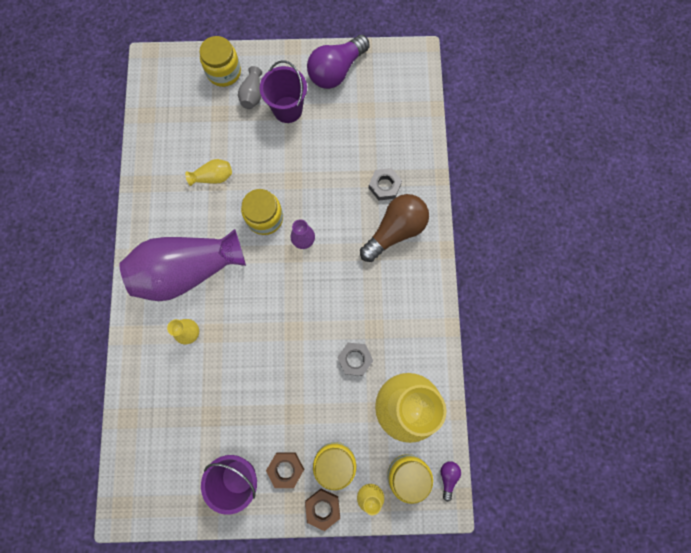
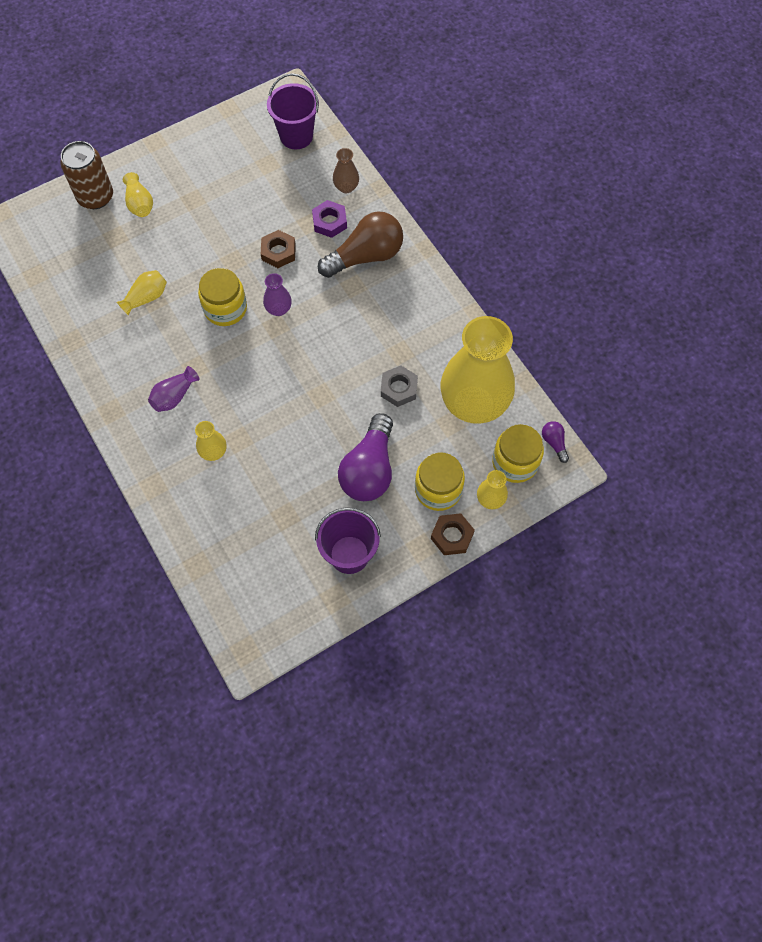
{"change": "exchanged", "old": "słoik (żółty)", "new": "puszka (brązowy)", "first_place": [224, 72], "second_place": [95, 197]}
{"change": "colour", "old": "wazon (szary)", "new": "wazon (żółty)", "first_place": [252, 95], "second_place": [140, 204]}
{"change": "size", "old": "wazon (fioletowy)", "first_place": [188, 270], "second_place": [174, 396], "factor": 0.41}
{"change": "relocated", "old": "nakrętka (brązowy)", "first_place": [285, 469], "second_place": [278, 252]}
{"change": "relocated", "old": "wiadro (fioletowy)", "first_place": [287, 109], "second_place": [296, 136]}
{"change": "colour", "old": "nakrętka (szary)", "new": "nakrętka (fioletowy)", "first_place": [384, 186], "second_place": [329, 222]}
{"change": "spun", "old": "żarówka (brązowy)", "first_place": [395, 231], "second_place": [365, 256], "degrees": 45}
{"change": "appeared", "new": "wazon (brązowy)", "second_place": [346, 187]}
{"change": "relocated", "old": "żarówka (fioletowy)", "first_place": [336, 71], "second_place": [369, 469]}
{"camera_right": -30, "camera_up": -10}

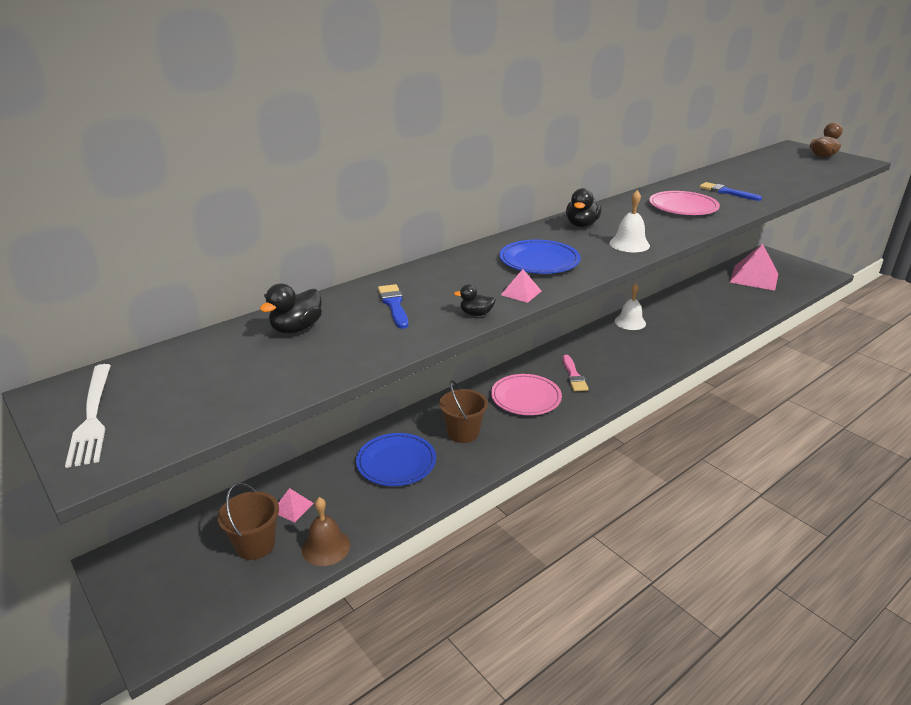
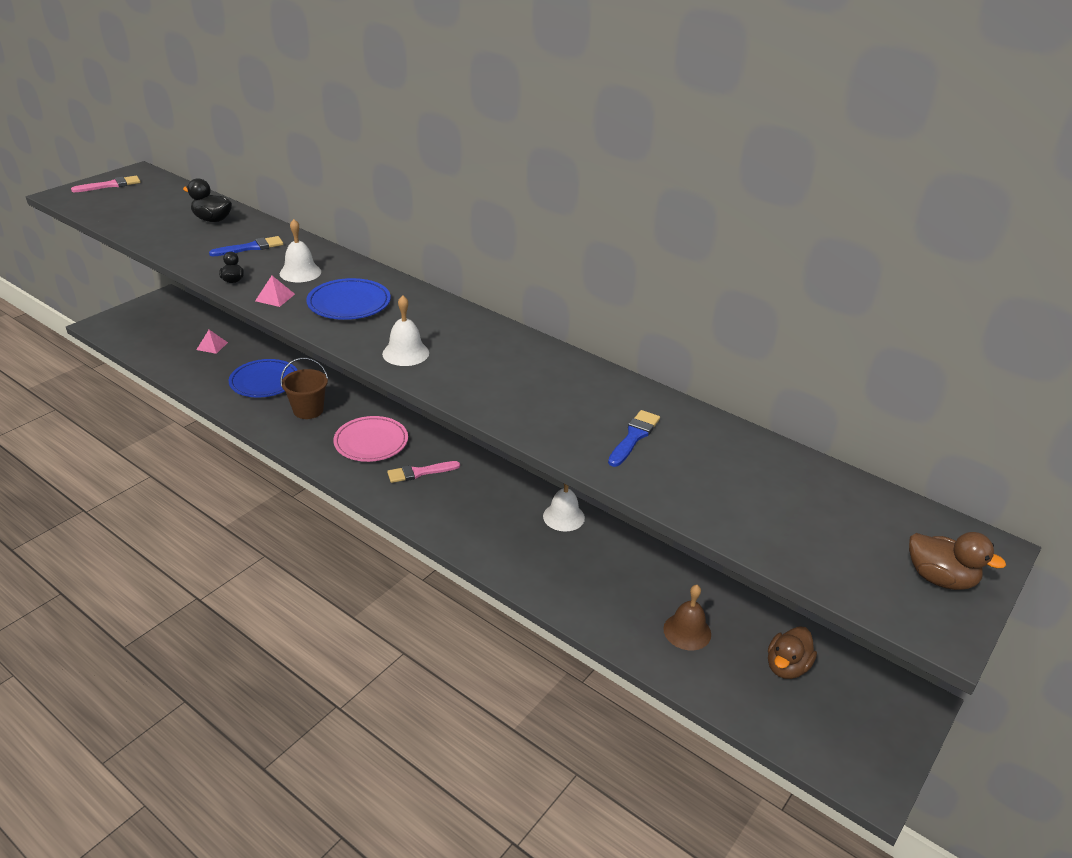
{"change": "exchanged", "old": "widelec (biały)", "new": "pędzel (różowy)", "first_place": [93, 416], "second_place": [110, 185]}
{"change": "appeared", "new": "dzwonek (biały)", "second_place": [300, 272]}
{"change": "relocated", "old": "dzwonek (brązowy)", "first_place": [326, 547], "second_place": [687, 631]}
{"change": "exchanged", "old": "piramida (różowy)", "new": "kaczka (brązowy)", "first_place": [754, 277], "second_place": [786, 666]}
{"change": "missing", "old": "wiadro (brązowy)", "first_place": [255, 545]}
{"change": "missing", "old": "kaczka (czarny)", "first_place": [581, 225]}
{"change": "missing", "old": "talerz (różowy)", "first_place": [683, 207]}
{"camera_right": 75, "camera_up": 5}

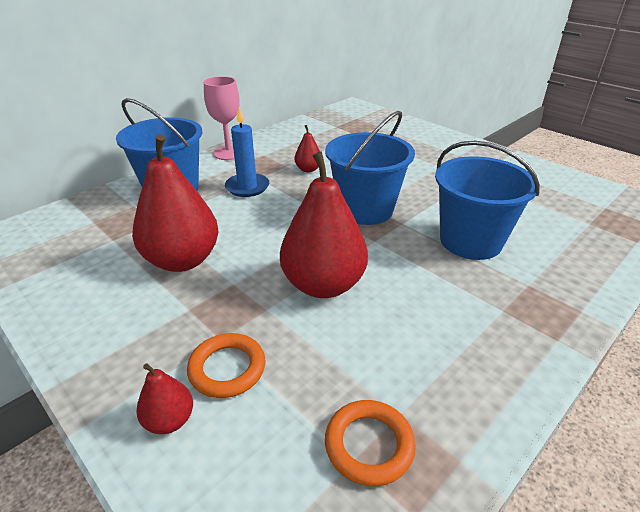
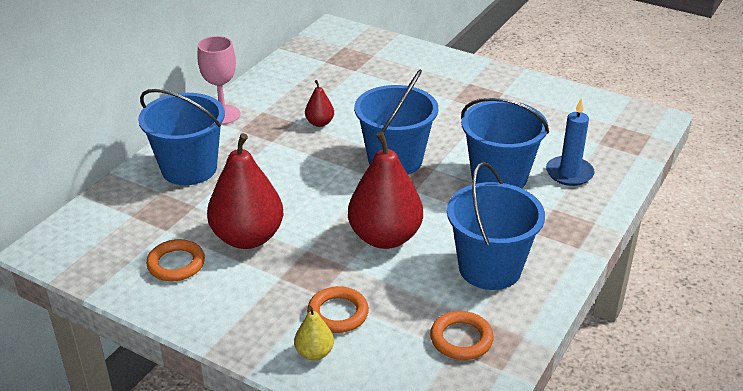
{"change": "appeared", "new": "pierścień (pomarańczowy)", "second_place": [176, 264]}
{"change": "colour", "old": "gruszka (czerwony)", "new": "gruszka (żółty)", "first_place": [169, 420], "second_place": [314, 353]}
{"change": "appeared", "new": "wiadro (niebieski)", "second_place": [490, 268]}
{"change": "relocated", "old": "świeca (niebieski)", "first_place": [247, 187], "second_place": [569, 173]}
{"camera_right": -15, "camera_up": 0}

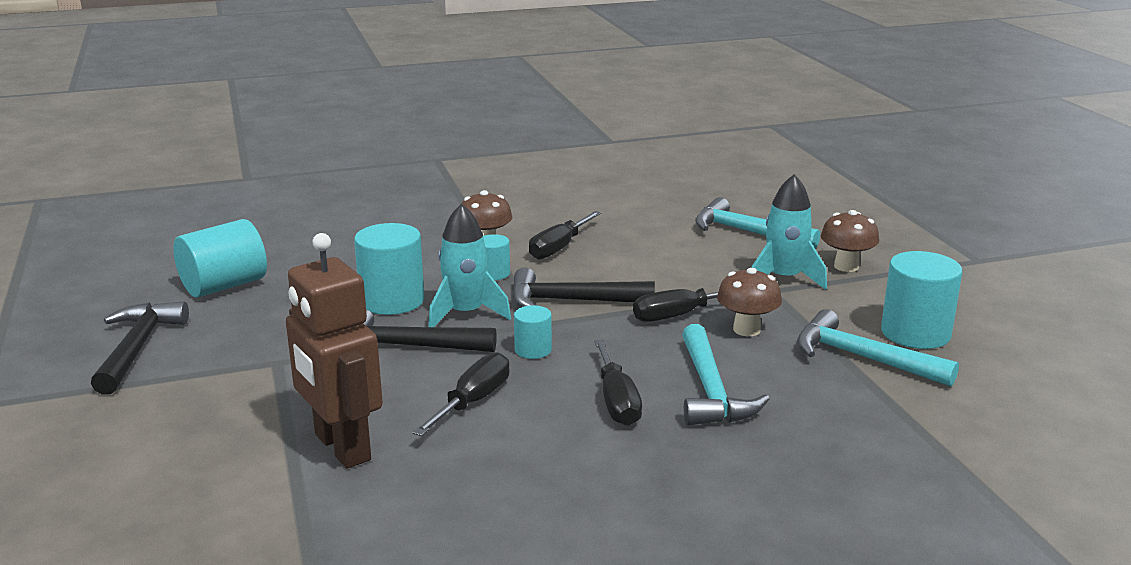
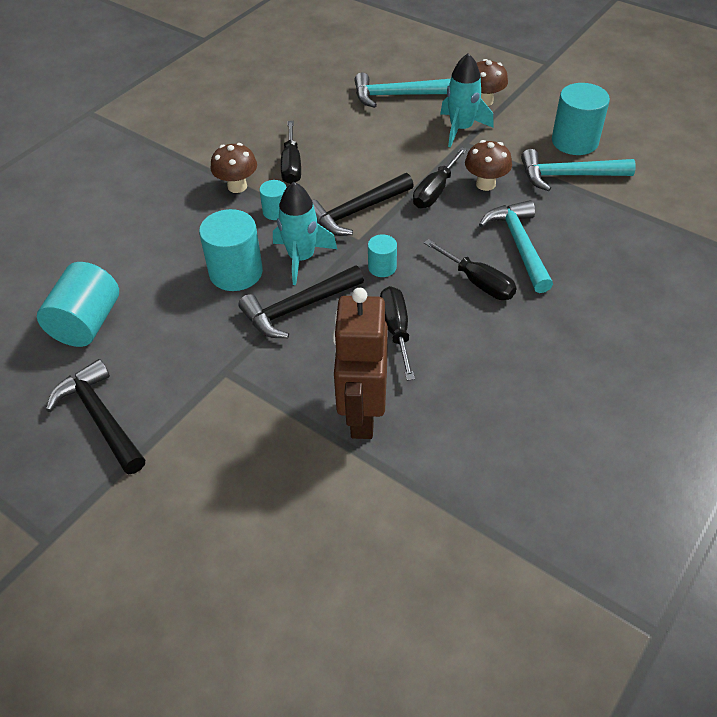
{"change": "spun", "old": "robot (brązowy)", "first_place": [341, 447], "second_place": [362, 415], "degrees": 75}
{"change": "spun", "old": "młotek (turkusowy)", "first_place": [711, 391], "second_place": [519, 245], "degrees": -150}
{"camera_right": -35, "camera_up": 25}

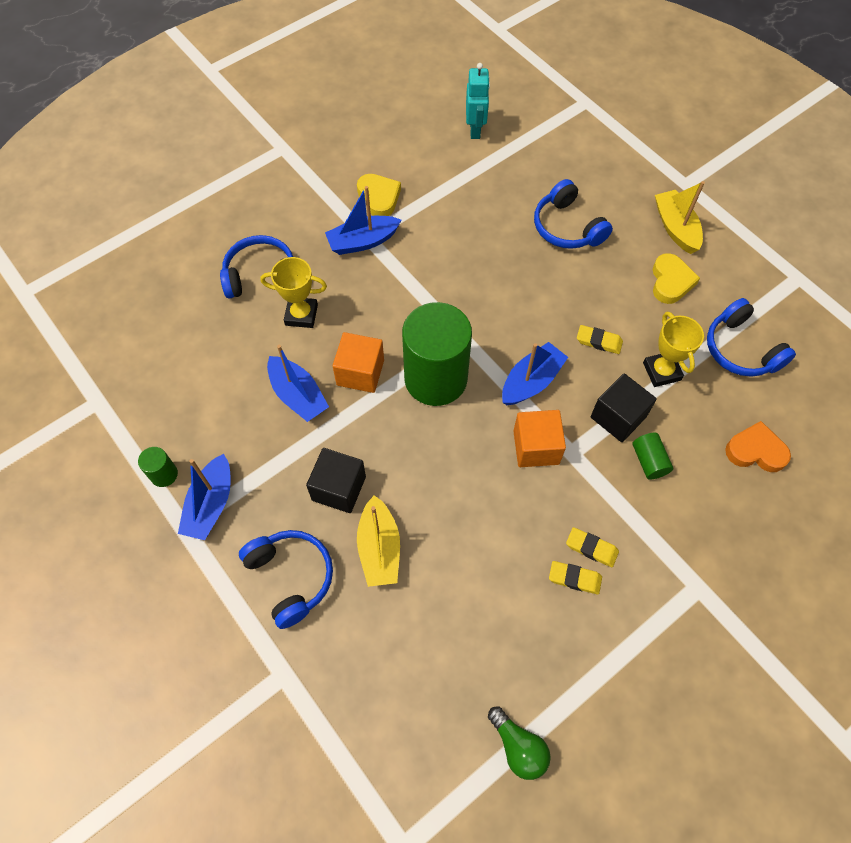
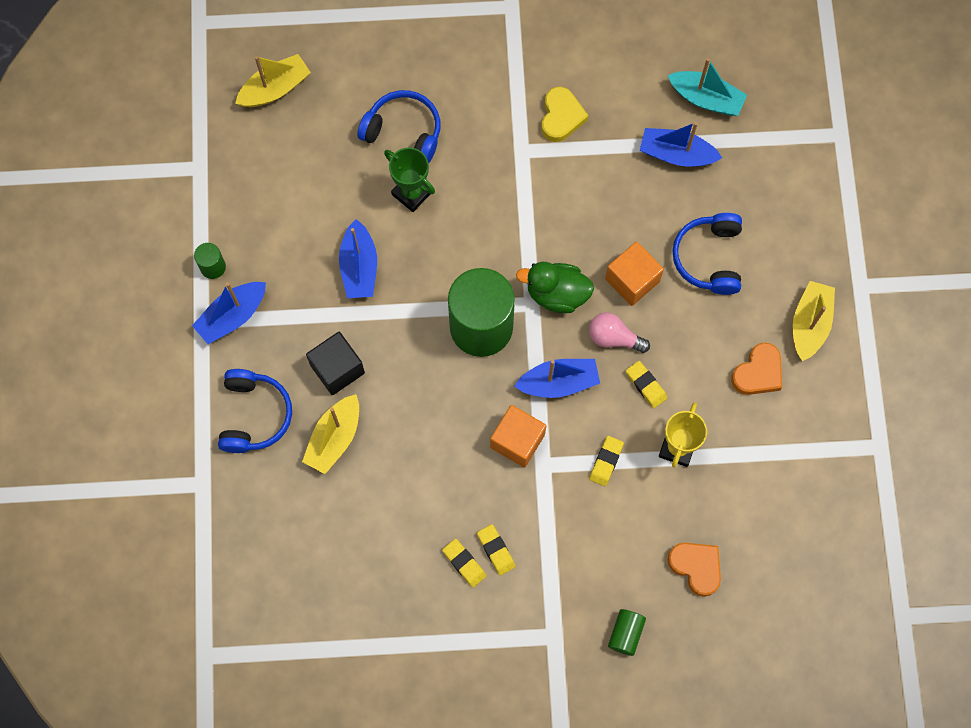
{"change": "appeared", "new": "łódka (żółty)", "second_place": [275, 89]}
{"change": "colour", "old": "puchar (żółty)", "new": "puchar (zielony)", "first_place": [301, 315], "second_place": [412, 193]}
{"change": "appeared", "new": "kaczka (zielony)", "second_place": [556, 294]}
{"change": "appeared", "new": "żarówka (różowy)", "second_place": [614, 338]}
{"change": "exchanged", "old": "sześcian (czarny)", "new": "gumka do mazania (żółty)", "first_place": [618, 417], "second_place": [606, 461]}
{"change": "relocated", "old": "sześcian (pomarańczowy)", "first_place": [360, 372], "second_place": [632, 280]}
{"change": "relocated", "old": "walec (zielony)", "first_place": [649, 461], "second_place": [625, 633]}
{"change": "relocated", "old": "łódka (niebieski)", "first_place": [363, 241], "second_place": [676, 154]}
{"change": "exchanged", "old": "robot (turkusowy)", "new": "łódka (turkusowy)", "first_place": [475, 130], "second_place": [706, 99]}
{"change": "colour", "old": "serce (żółty)", "new": "serce (pomarańczowy)", "first_place": [670, 282], "second_place": [758, 373]}
{"change": "missing", "old": "żarówka (zielony)", "first_place": [518, 747]}
{"change": "missing", "old": "słuchawki (niebieski)", "first_place": [740, 349]}
{"camera_right": 35, "camera_up": 10}

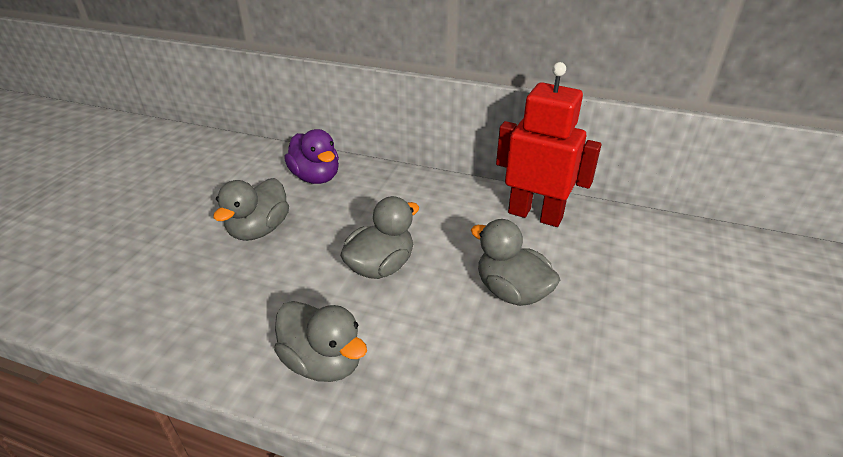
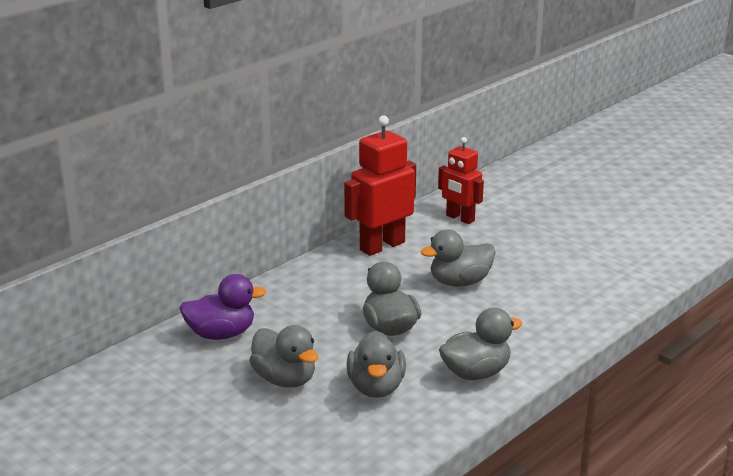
{"change": "appeared", "new": "kaczka (szary)", "second_place": [376, 387]}
{"change": "appeared", "new": "robot (czerwony)", "second_place": [460, 218]}
{"camera_right": -65, "camera_up": -10}

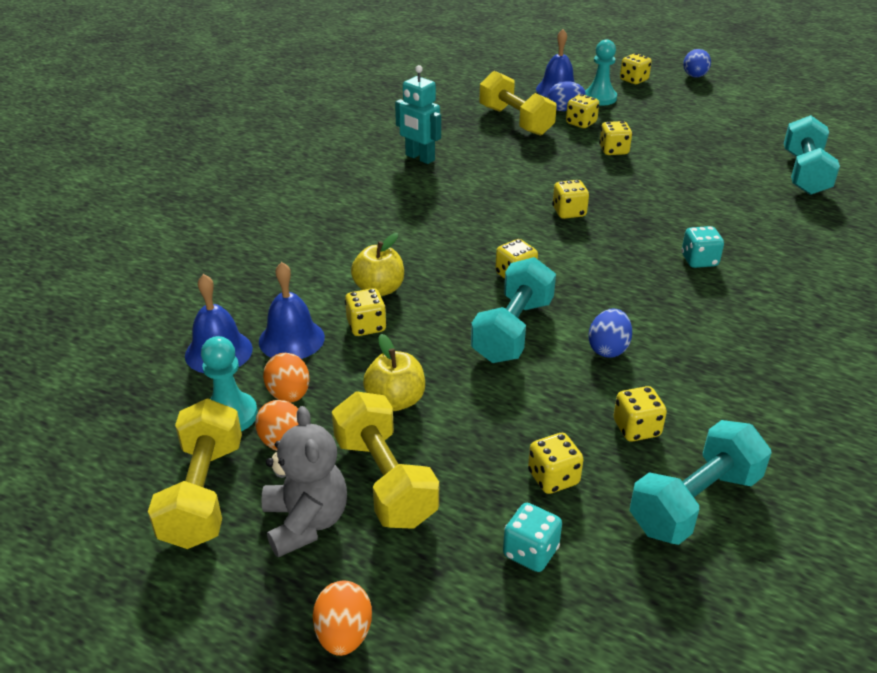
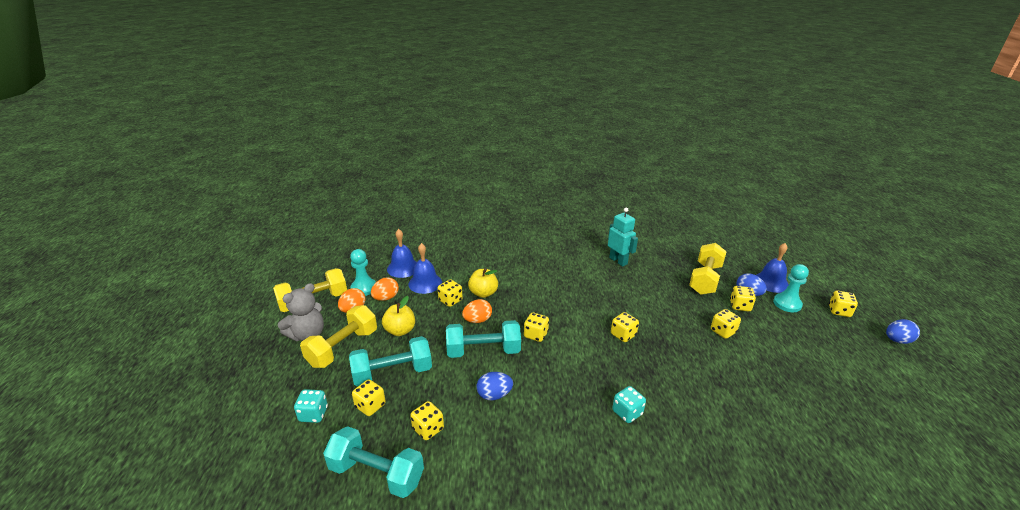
{"change": "relocated", "old": "hantel (turkusowy)", "first_place": [804, 174], "second_place": [393, 373]}
{"change": "relocated", "old": "jajko (pomarańczowy)", "first_place": [344, 634], "second_place": [477, 320]}
{"change": "spun", "old": "robot (turkusowy)", "first_place": [419, 158], "second_place": [618, 261], "degrees": 135}
{"camera_right": 60, "camera_up": -5}

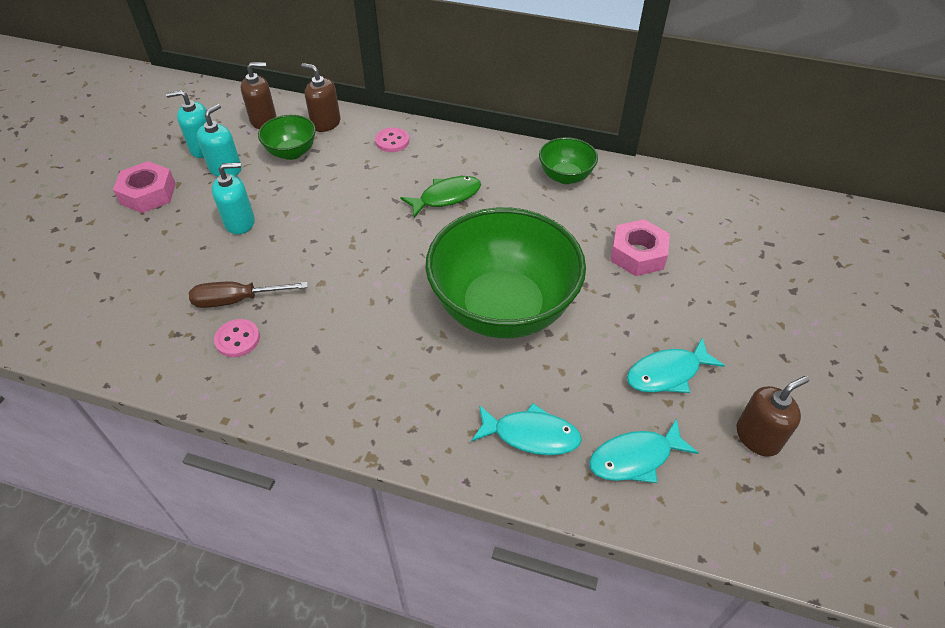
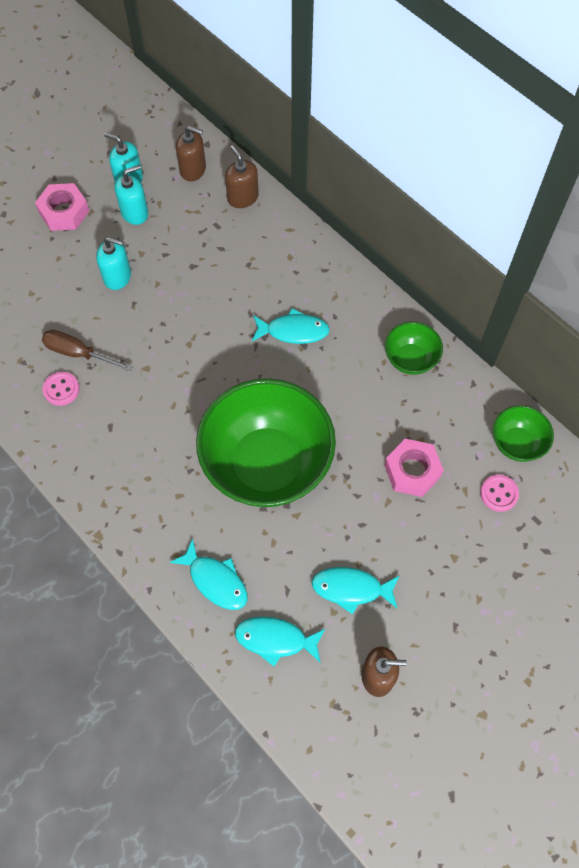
{"change": "colour", "old": "ryba (zielony)", "new": "ryba (turkusowy)", "first_place": [446, 197], "second_place": [293, 331]}
{"change": "relocated", "old": "guzik (różowy)", "first_place": [392, 141], "second_place": [499, 494]}
{"change": "relocated", "old": "miska (zielony)", "first_place": [291, 152], "second_place": [517, 443]}
{"camera_right": 30, "camera_up": 15}

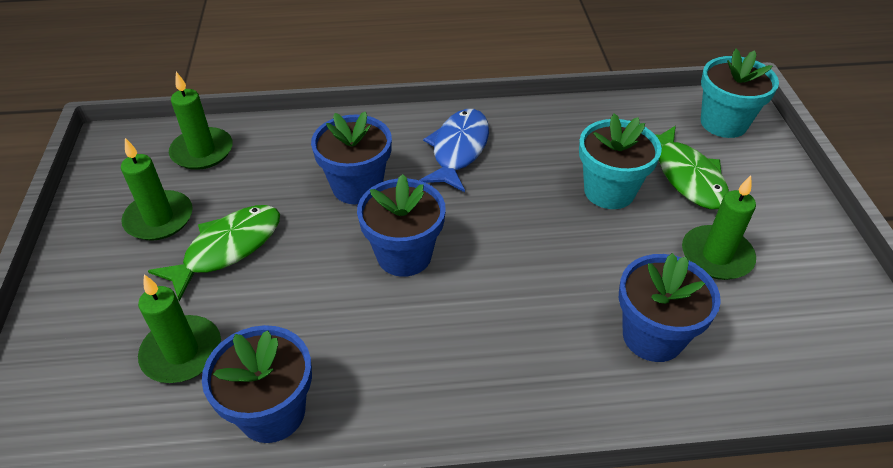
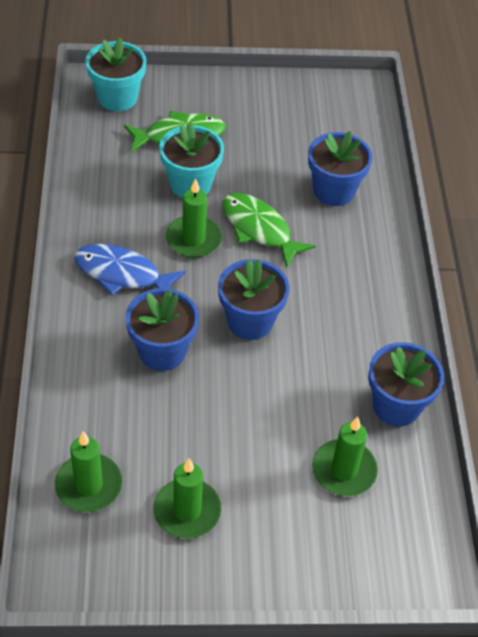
{"change": "relocated", "old": "świeca (zielony)", "first_place": [716, 256], "second_place": [193, 239]}
{"change": "relocated", "old": "ryba (zielony)", "first_place": [227, 249], "second_place": [259, 229]}
{"camera_right": -90, "camera_up": 5}

